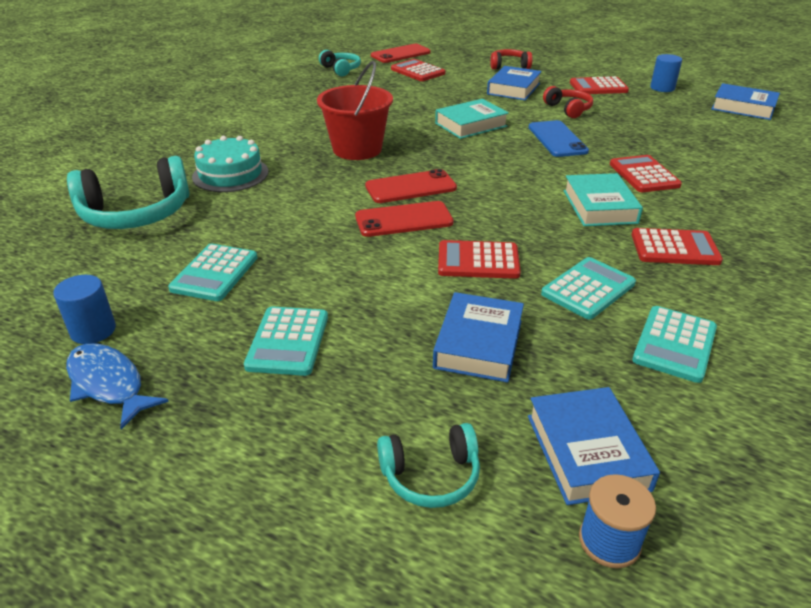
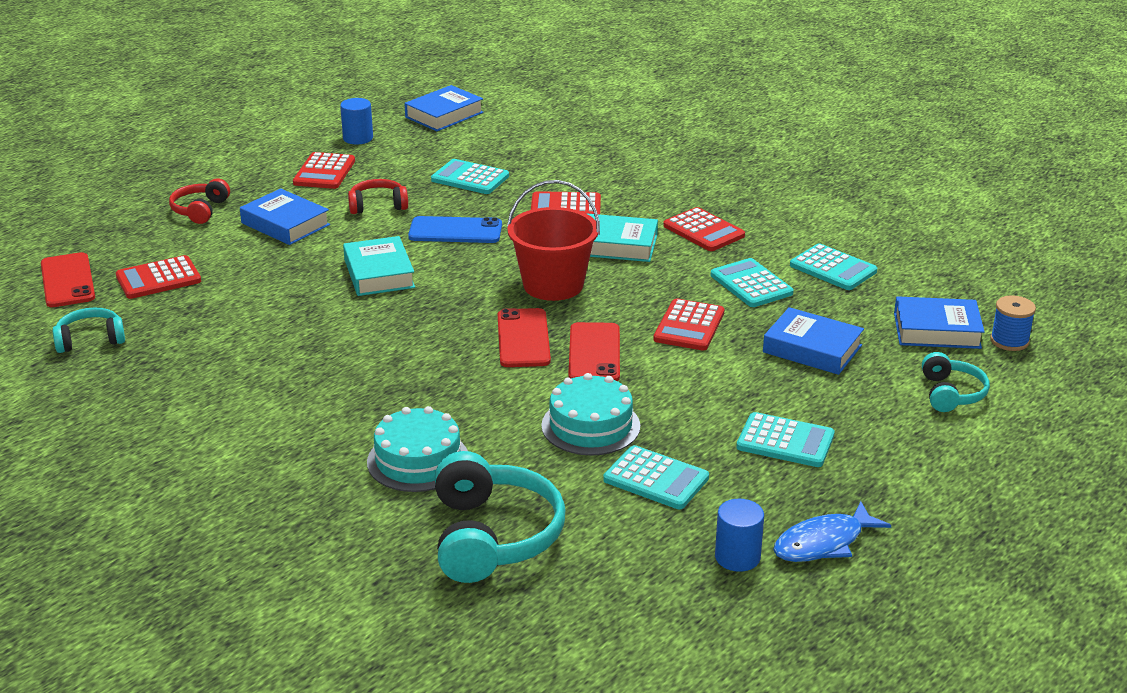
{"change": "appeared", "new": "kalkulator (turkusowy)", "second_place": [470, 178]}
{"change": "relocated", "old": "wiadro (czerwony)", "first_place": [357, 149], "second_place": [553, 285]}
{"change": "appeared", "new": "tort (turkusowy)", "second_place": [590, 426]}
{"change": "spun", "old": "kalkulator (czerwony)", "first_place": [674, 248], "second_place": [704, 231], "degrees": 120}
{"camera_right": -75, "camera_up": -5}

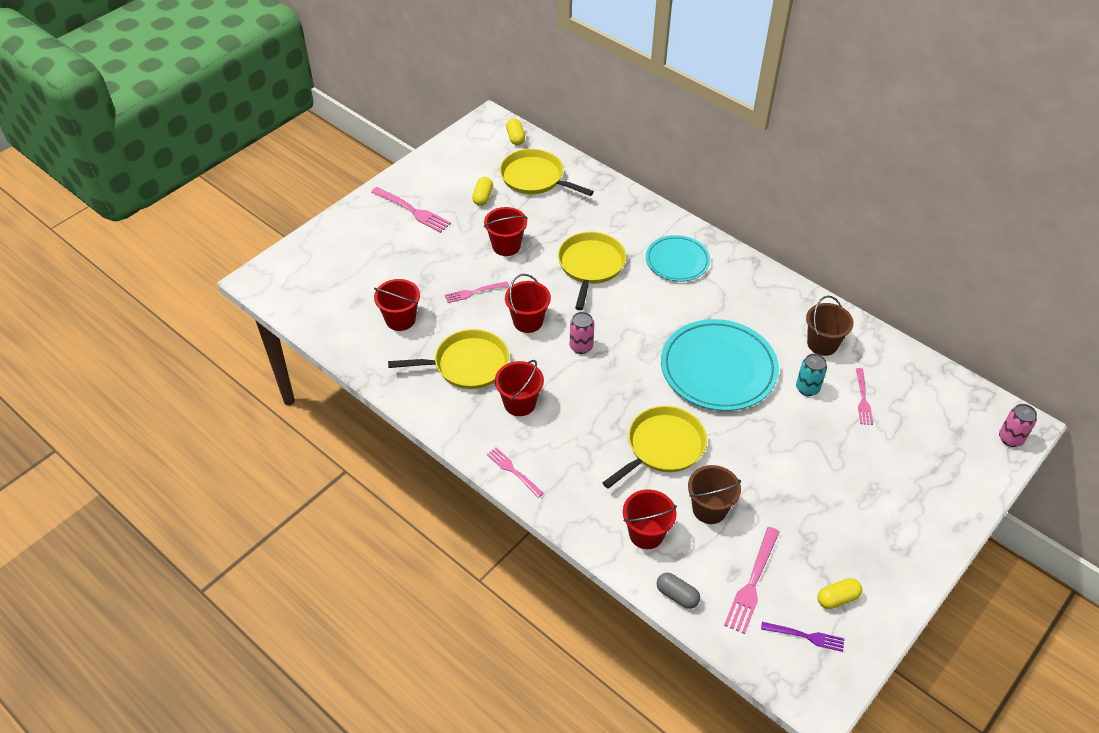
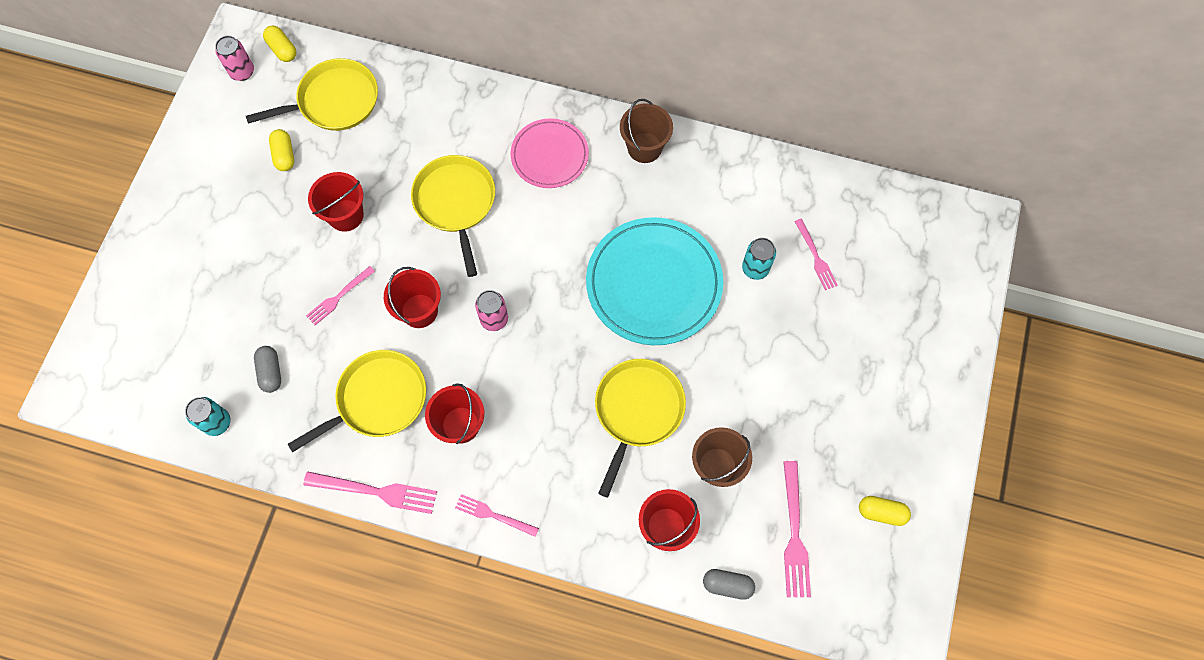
{"change": "appeared", "new": "puszka (turkusowy)", "second_place": [217, 422]}
{"change": "relocated", "old": "puszka (różowy)", "first_place": [1010, 438], "second_place": [242, 72]}
{"change": "spun", "old": "patelnia (żółty)", "first_place": [535, 178], "second_place": [334, 101], "degrees": 150}
{"change": "exchanged", "old": "wiadro (czerwony)", "new": "kapsułka (szary)", "first_place": [400, 319], "second_place": [271, 372]}
{"change": "relocated", "old": "widelec (różowy)", "first_place": [413, 211], "second_place": [377, 491]}
{"change": "colour", "old": "talerz (turkusowy)", "new": "talerz (różowy)", "first_place": [677, 261], "second_place": [549, 155]}
{"change": "relocated", "old": "wiadro (brązowy)", "first_place": [822, 344], "second_place": [644, 147]}
{"change": "spun", "old": "kapsułka (żółty)", "first_place": [837, 598], "second_place": [881, 512], "degrees": 60}
{"change": "missing", "old": "widelec (fioletowy)", "first_place": [806, 636]}
{"camera_right": -25, "camera_up": 20}

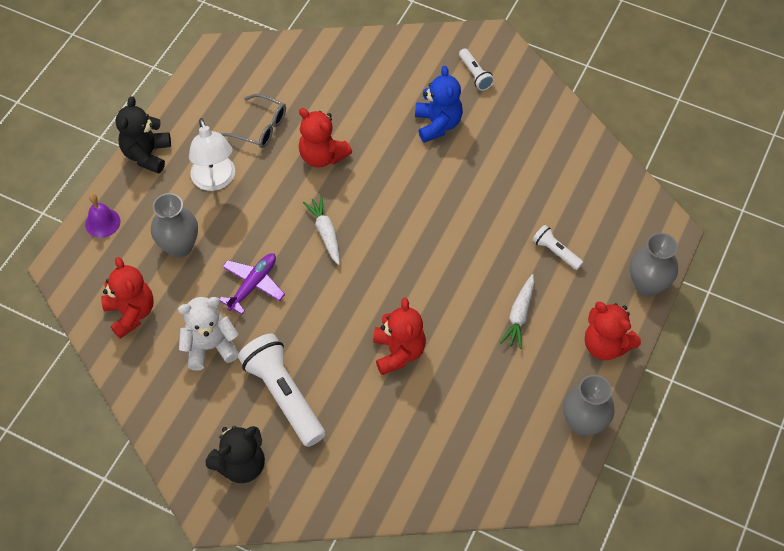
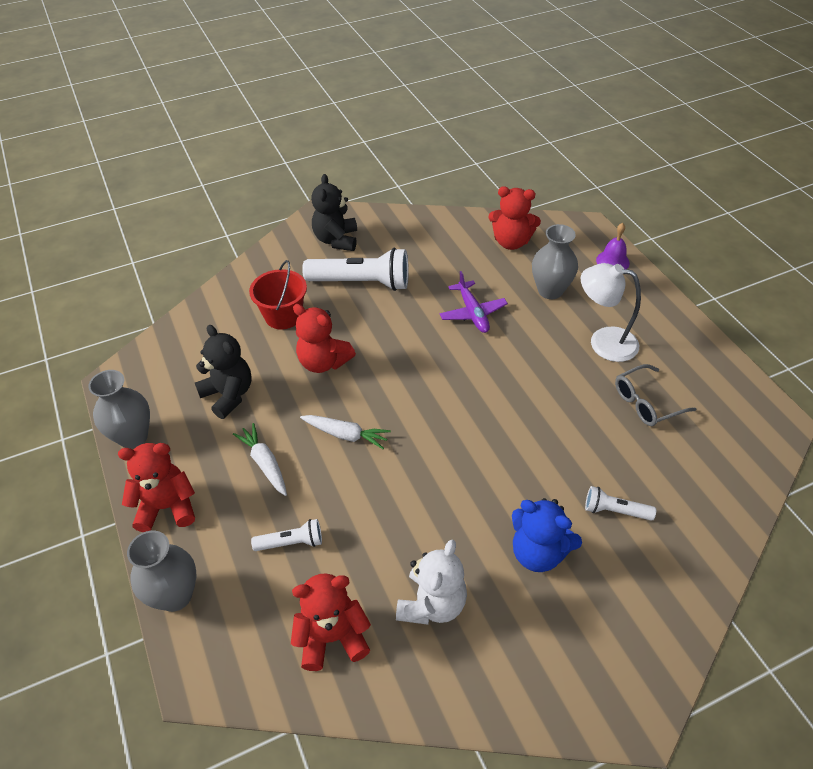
{"change": "relocated", "old": "miś (czarny)", "first_place": [147, 154], "second_place": [228, 395]}
{"change": "appeared", "new": "wiadro (czerwony)", "second_place": [283, 316]}
{"change": "relocated", "old": "miś (czerwony)", "first_place": [322, 156], "second_place": [332, 637]}
{"change": "relocated", "old": "marchewka (biały)", "first_place": [325, 233], "second_place": [346, 435]}
{"change": "relocated", "old": "miś (biały)", "first_place": [210, 347], "second_place": [432, 604]}
{"change": "relocated", "old": "latarka (biały)", "first_place": [475, 74], "second_place": [615, 511]}
{"camera_right": 130, "camera_up": -10}

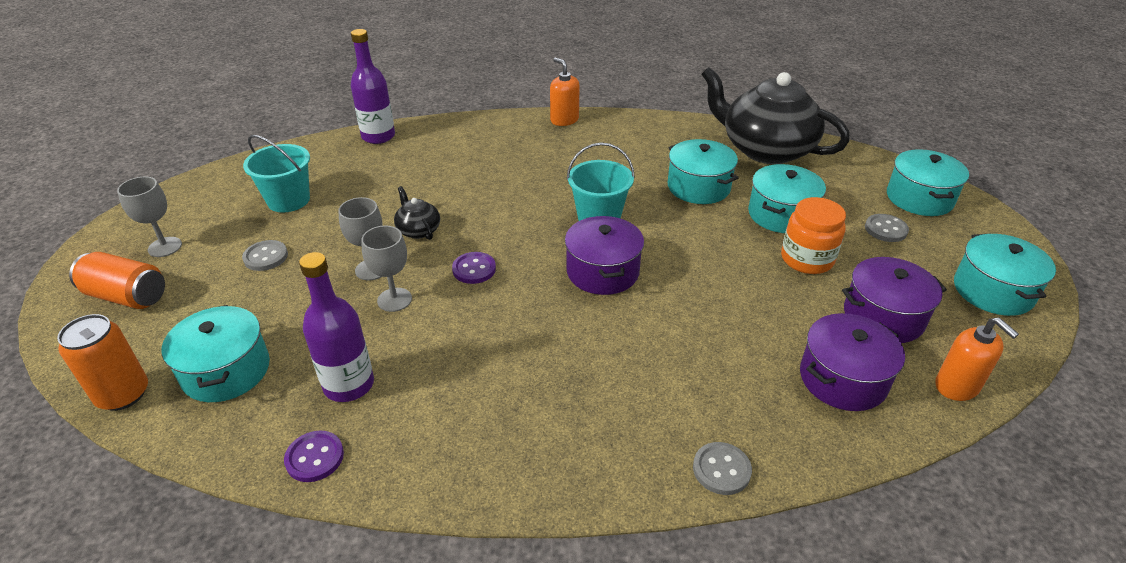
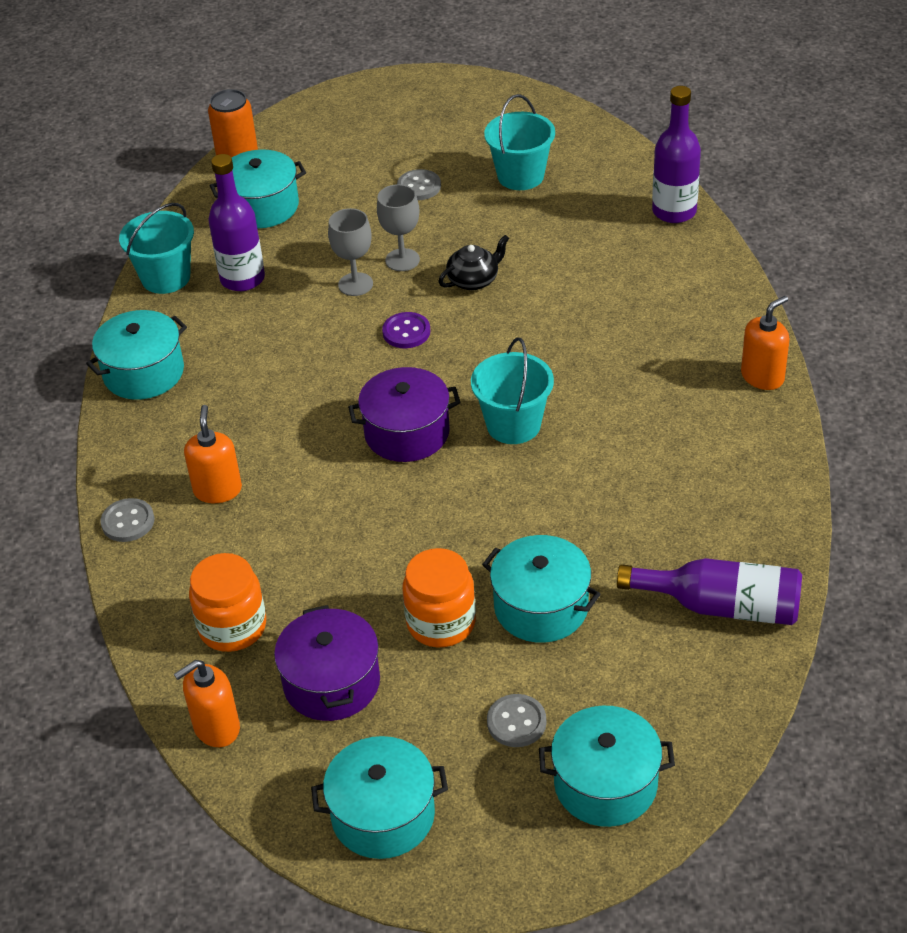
{"change": "relocated", "old": "garnek (turkusowy)", "first_place": [698, 187], "second_place": [143, 372]}
{"change": "exchanged", "old": "guzik (fioletowy)", "new": "wiadro (turkusowy)", "first_place": [314, 457], "second_place": [166, 277]}
{"change": "appeared", "new": "dozownik mydła (pomarańczowy)", "second_place": [217, 490]}
{"change": "exchanged", "old": "garnek (fioletowy)", "new": "słoik (pomarańczowy)", "first_place": [843, 379], "second_place": [232, 627]}
{"change": "exchanged", "old": "imbryk (czarny)", "new": "butelka (fioletowy)", "first_place": [765, 149], "second_place": [722, 606]}
{"change": "missing", "old": "puszka (pomarańczowy)", "first_place": [127, 296]}
{"change": "missing", "old": "kielich (szary)", "first_place": [165, 247]}
{"camera_right": 90, "camera_up": 5}

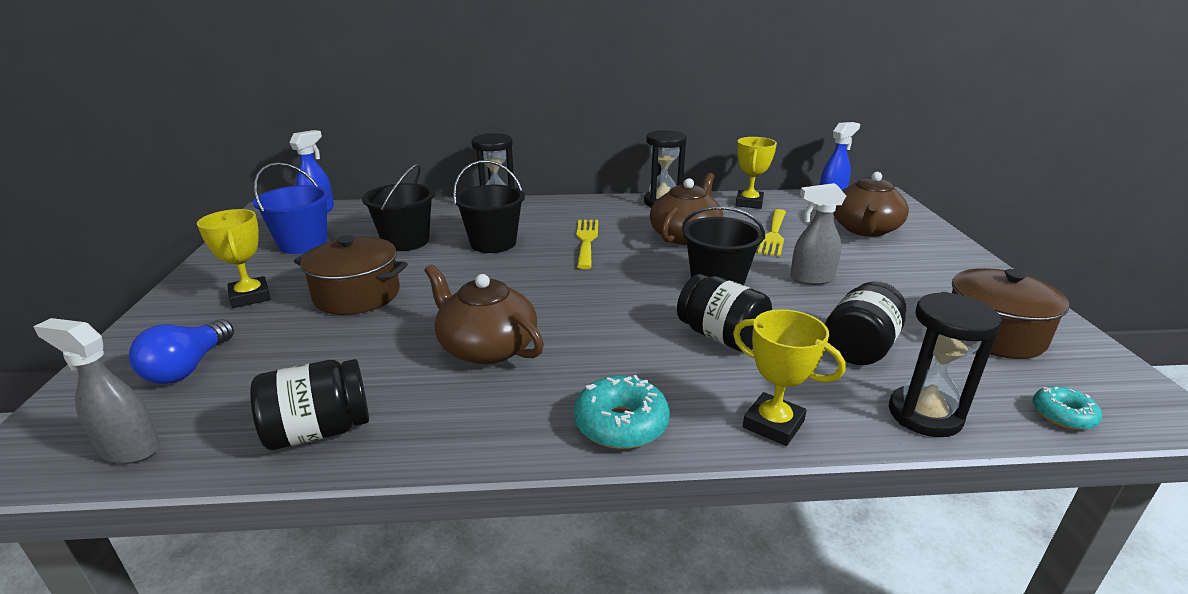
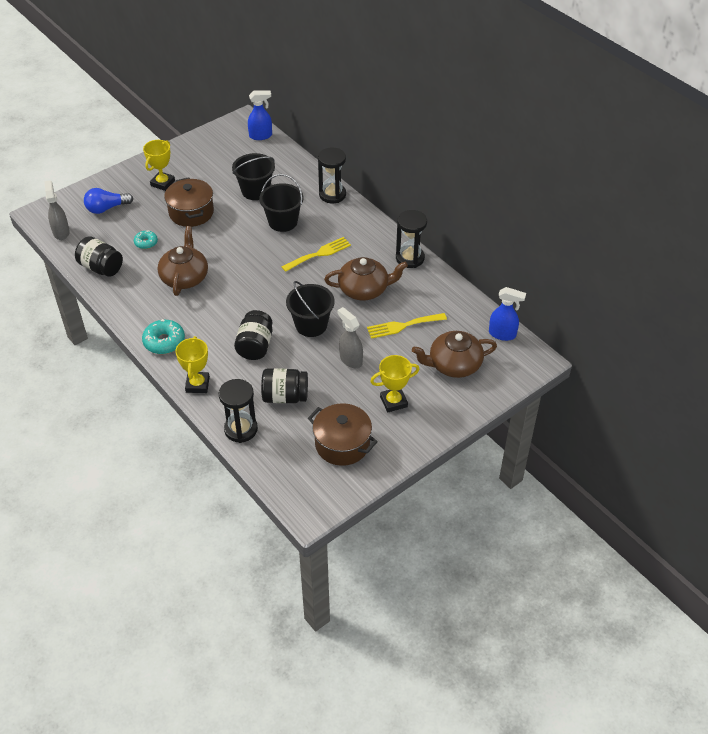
{"change": "relocated", "old": "donut (turkusowy)", "first_place": [1062, 415], "second_place": [146, 243]}
{"change": "relocated", "old": "puchar (żółty)", "first_place": [749, 203], "second_place": [393, 402]}
{"change": "missing", "old": "wiadro (niebieski)", "first_place": [303, 244]}
{"camera_right": 55, "camera_up": 20}

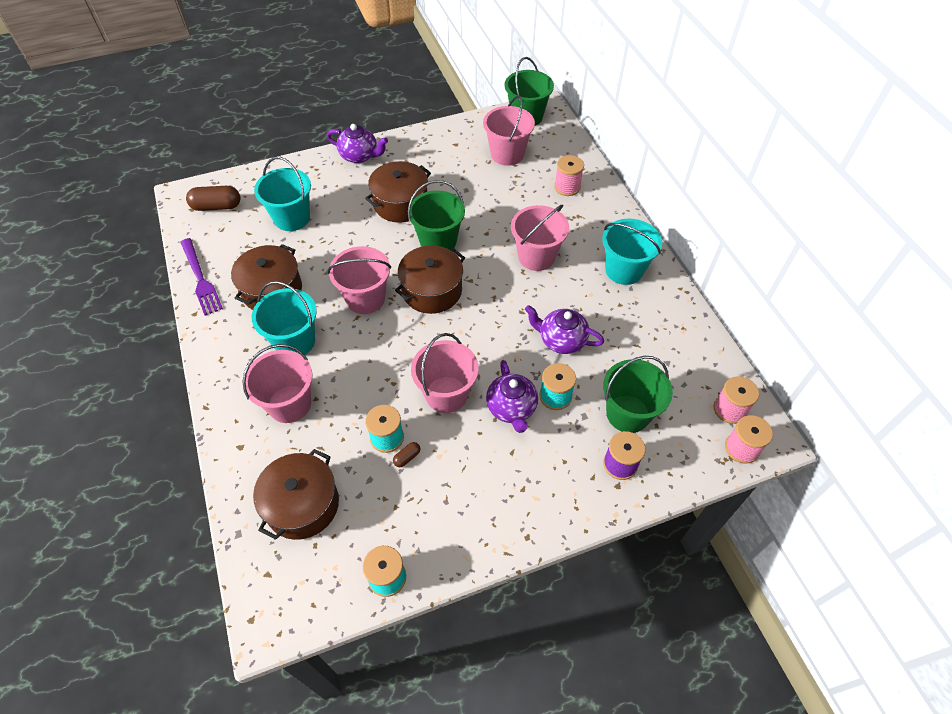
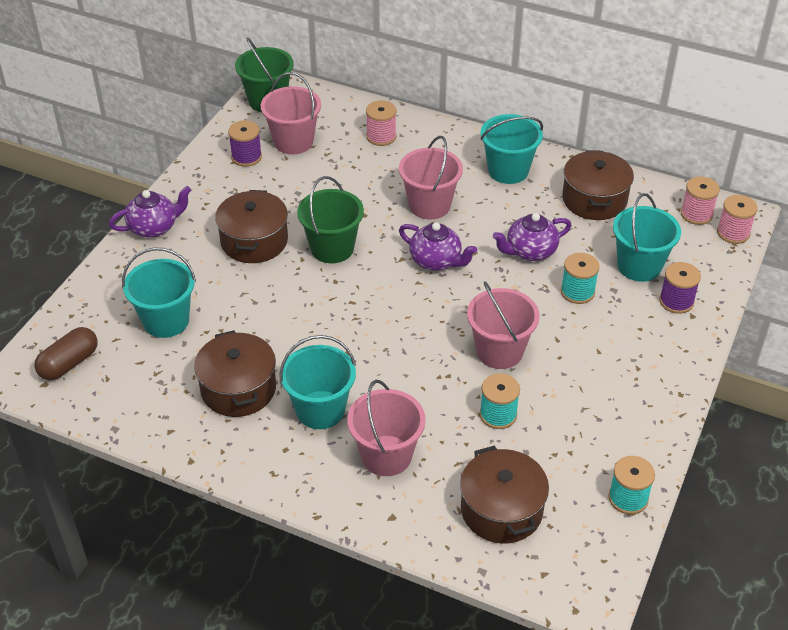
{"change": "appeared", "new": "szpulka (fioletowy)", "second_place": [246, 157]}
{"change": "relocated", "old": "imbryk (fioletowy)", "first_place": [511, 408], "second_place": [436, 261]}
{"change": "relocated", "old": "garnek (brązowy)", "first_place": [432, 290], "second_place": [594, 199]}
{"change": "colour", "old": "wiadro (zielony)", "new": "wiadro (turkusowy)", "first_place": [628, 413], "second_place": [639, 266]}
{"change": "missing", "old": "widelec (fioletowy)", "first_place": [200, 279]}
{"change": "missing", "old": "wiadro (różowy)", "first_place": [365, 298]}
{"change": "missing", "old": "kapsułka (brązowy)", "first_place": [407, 457]}
{"camera_right": -45, "camera_up": -10}

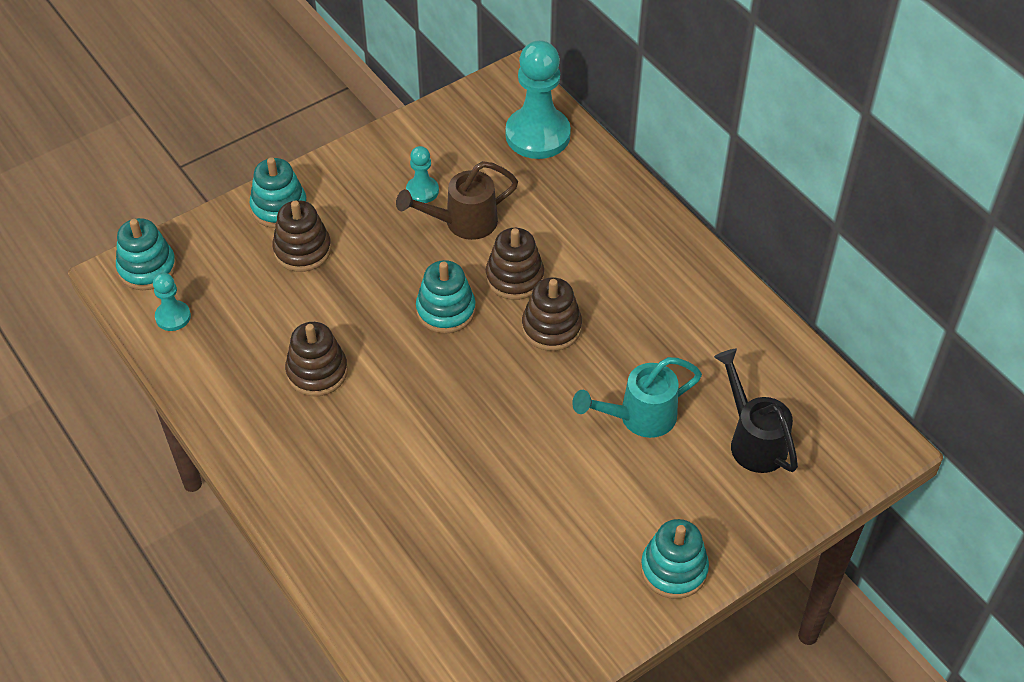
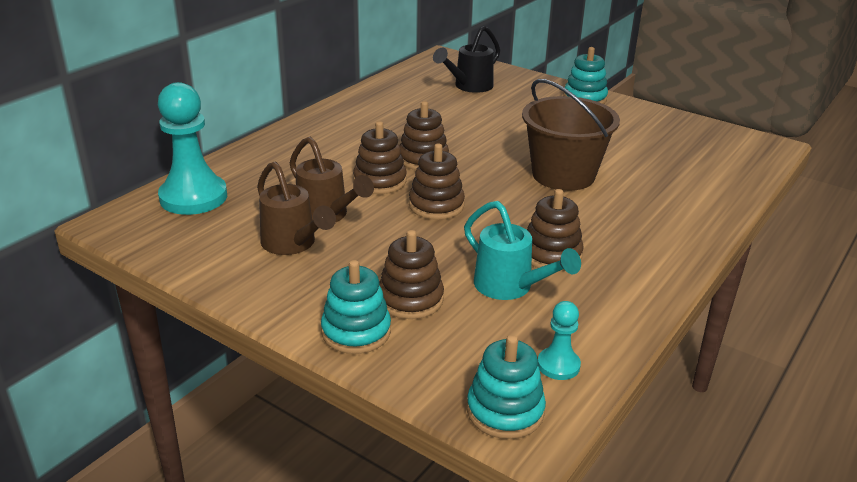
{"change": "exchanged", "old": "pionek (turkusowy)", "new": "konewka (brązowy)", "first_place": [422, 191], "second_place": [293, 244]}
{"change": "colour", "old": "zabawka nakładanka (turkusowy)", "new": "zabawka nakładanka (brązowy)", "first_place": [446, 310], "second_place": [436, 205]}
{"change": "relocated", "old": "konewka (turkusowy)", "first_place": [638, 417], "second_place": [510, 287]}
{"change": "appeared", "new": "wiadro (brązowy)", "second_place": [563, 175]}
{"camera_right": -110, "camera_up": -20}

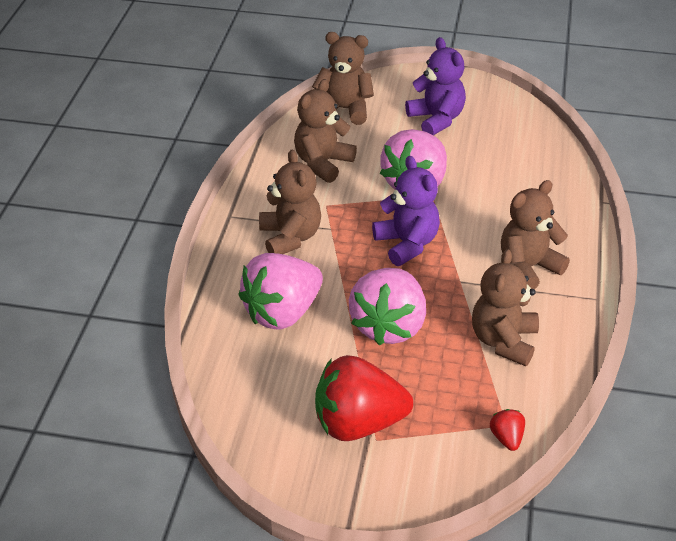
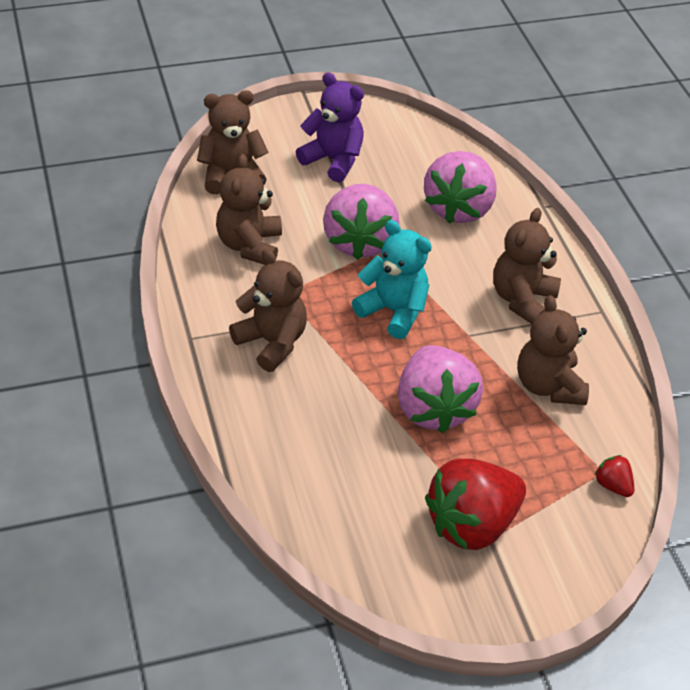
{"change": "colour", "old": "miś (fioletowy)", "new": "miś (turkusowy)", "first_place": [407, 244], "second_place": [393, 311]}
{"change": "relocated", "old": "truskawka (różowy)", "first_place": [282, 313], "second_place": [458, 208]}
{"camera_right": -30, "camera_up": 5}

